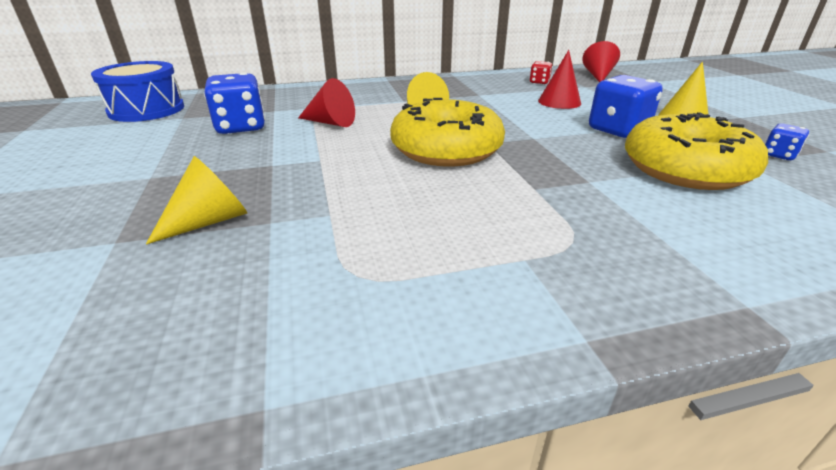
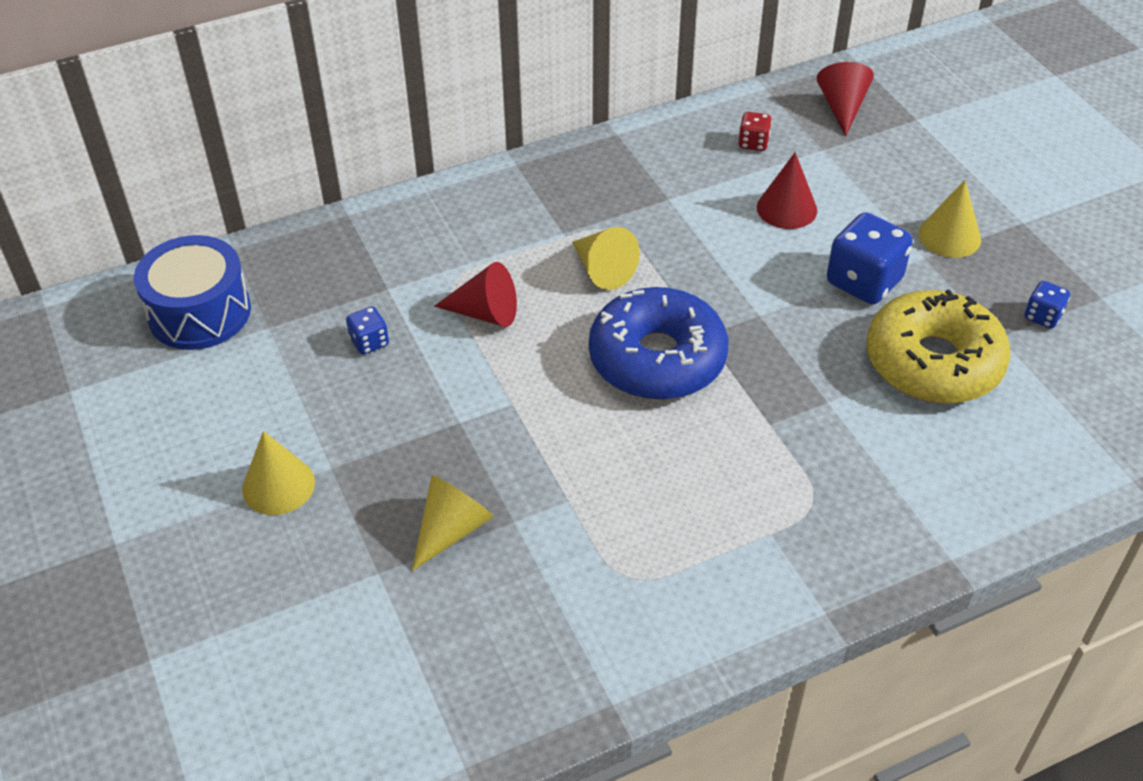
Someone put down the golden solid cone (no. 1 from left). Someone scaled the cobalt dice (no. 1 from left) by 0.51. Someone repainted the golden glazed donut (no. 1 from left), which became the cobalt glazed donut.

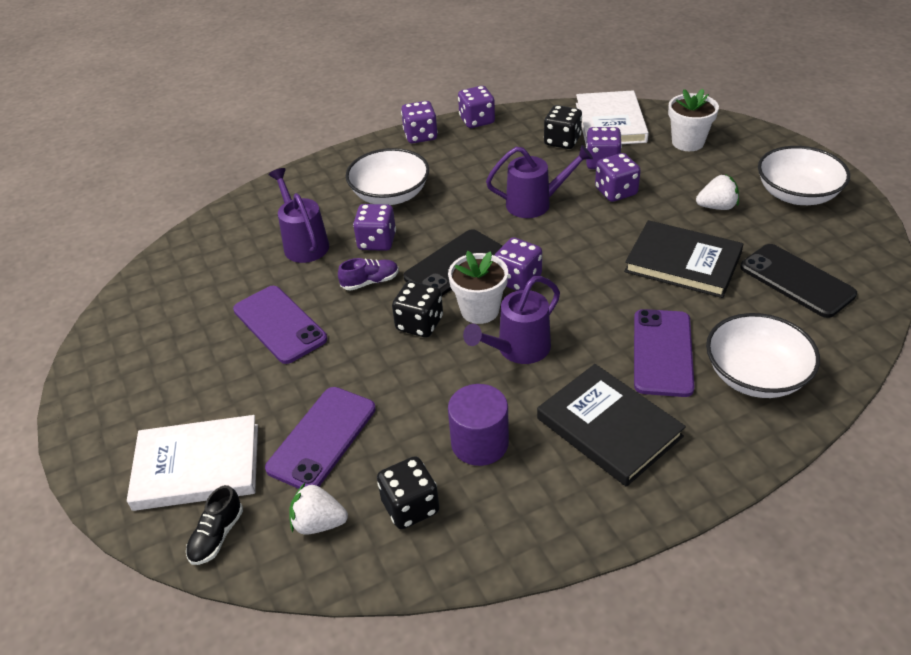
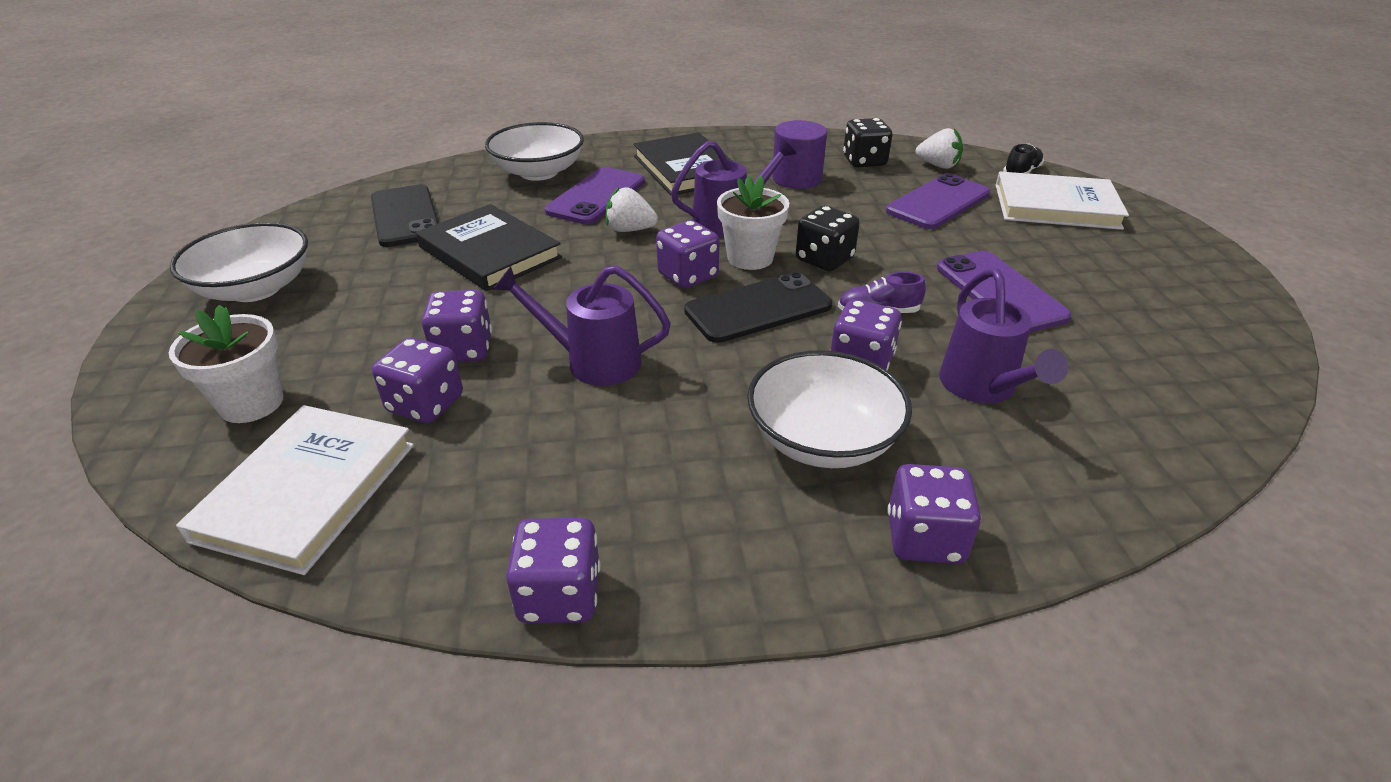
Someone carried the snow-white toy strawberry (no. 2 from left in the first image). Someone carried the purple dice (no. 2 from left in the first image). Someone took away the jet-black dice (no. 3 from left).

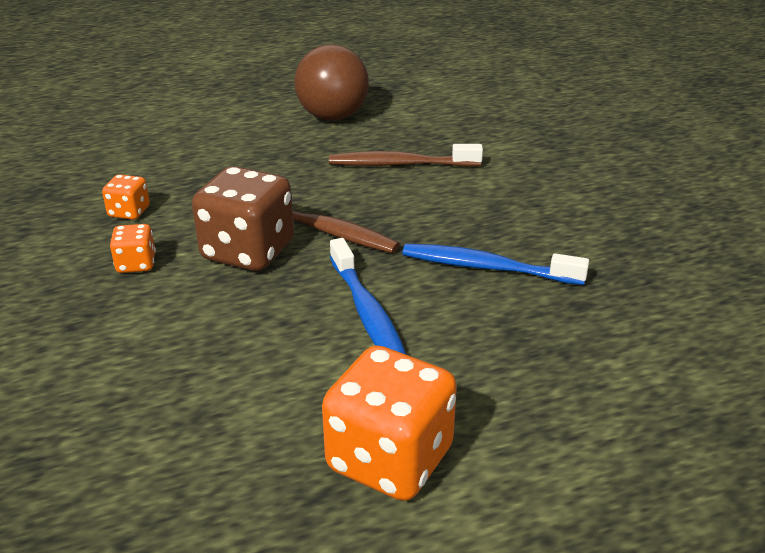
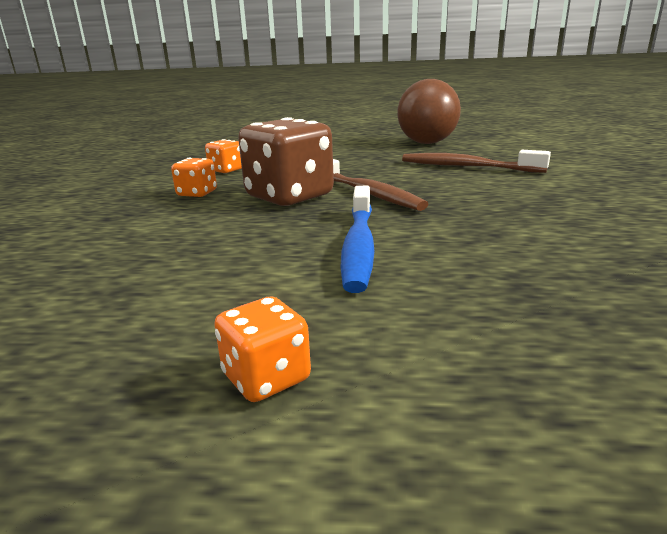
Someone scaled the orange-coloured dice (no. 3 from left) by 0.48. Someone took away the cobalt tooth brush (no. 2 from left).

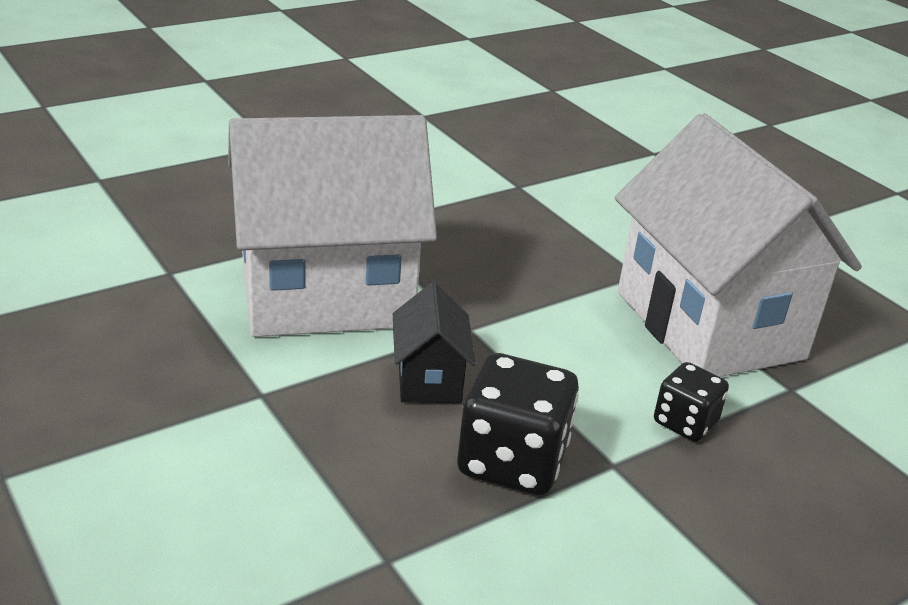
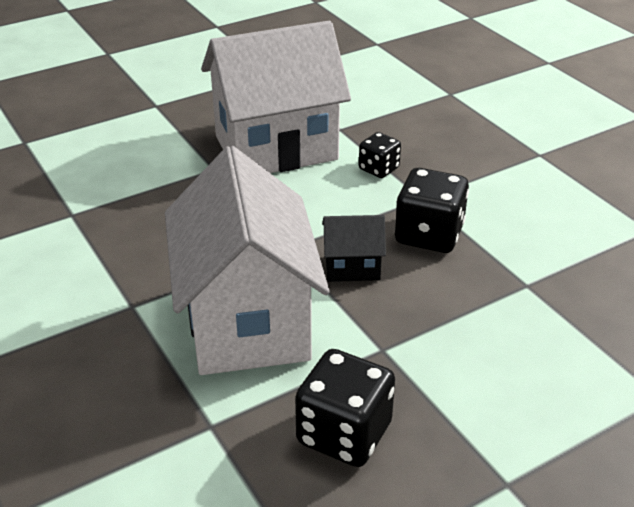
Someone put down the jet-black dice (no. 1 from left).

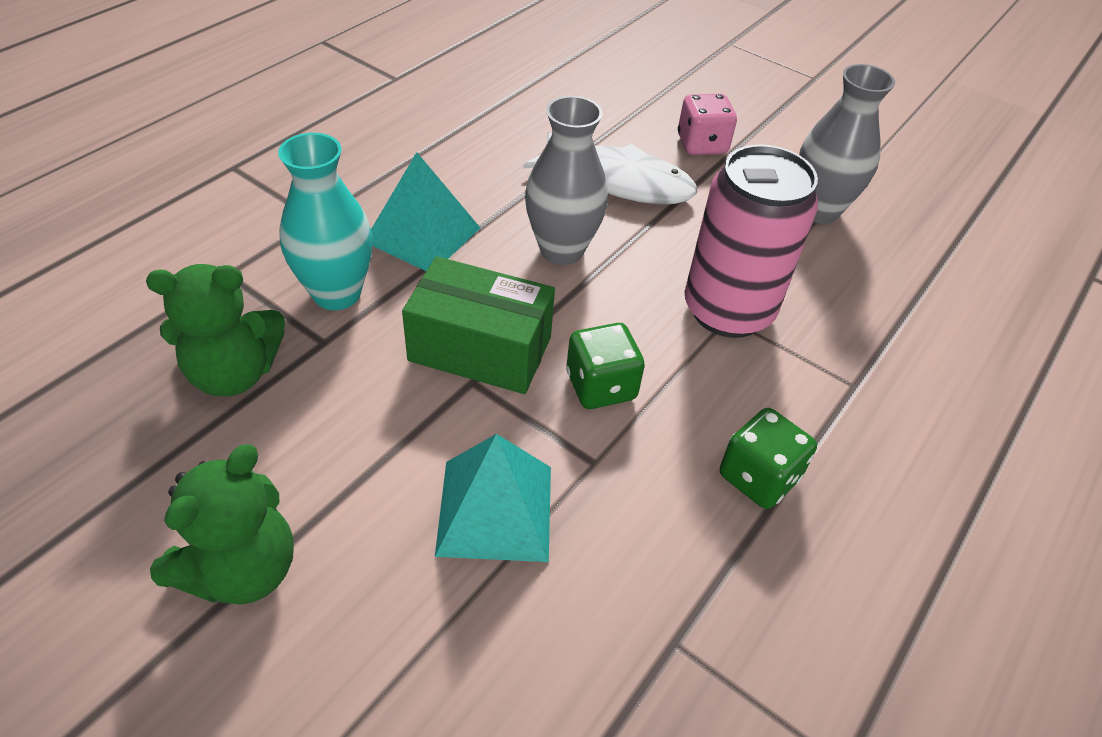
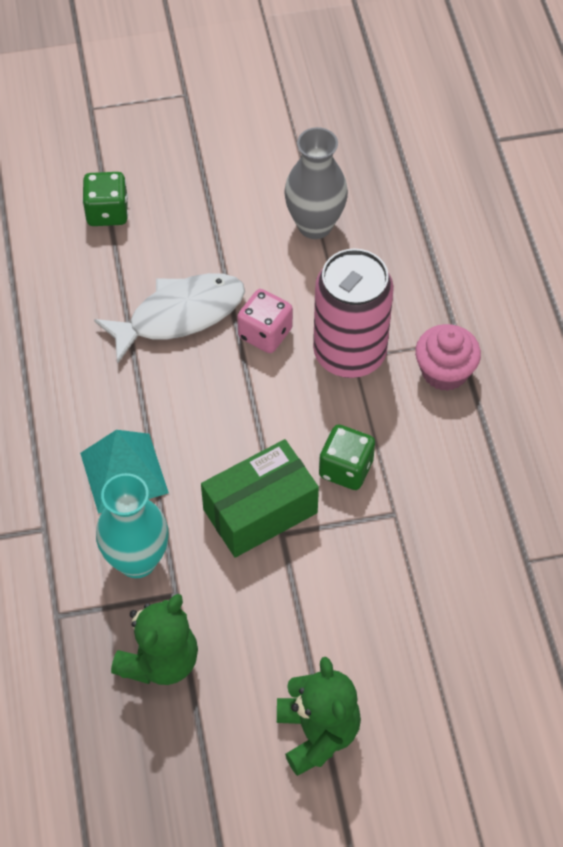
Someone carried the green dice (no. 2 from left in the first image). Someone carried the rose-pink dice. Someone put down the rose-pink cupcake. Someone took away the teal pyramid (no. 2 from left). Someone took away the grey vase (no. 1 from left).

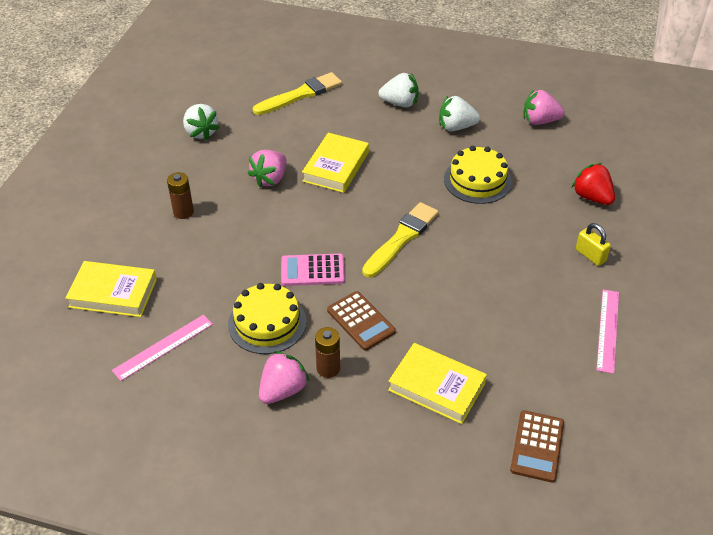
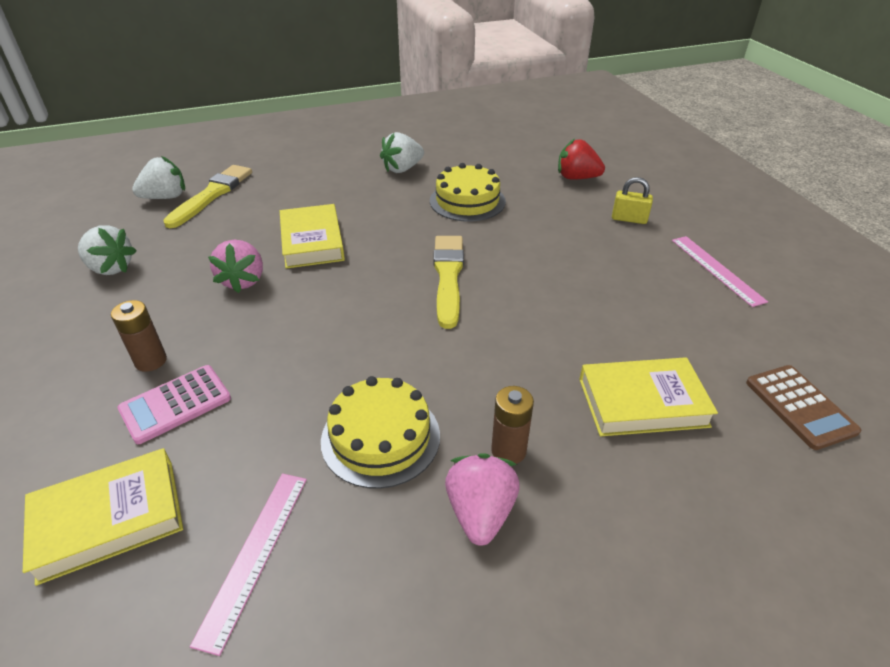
Someone carried the rose-pink calculator. Someone carried the snow-white toy strawberry (no. 2 from left). Someone took away the dark brown calculator (no. 1 from left). Someone took away the rose-pink toy strawberry (no. 3 from left).

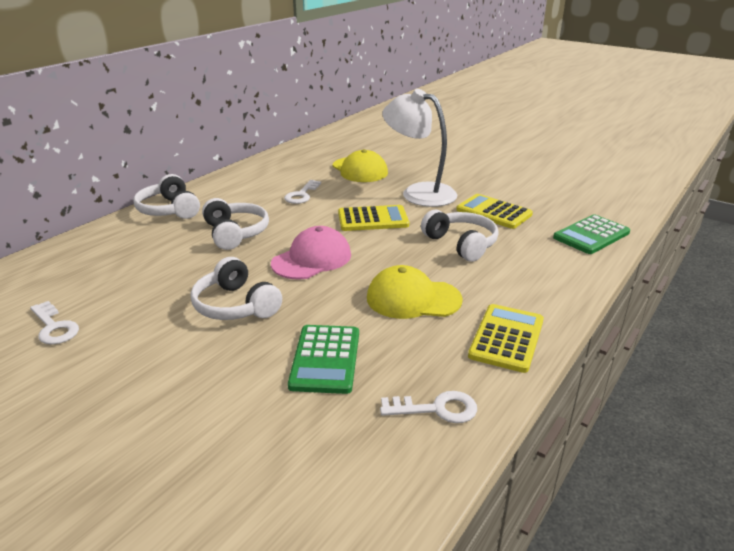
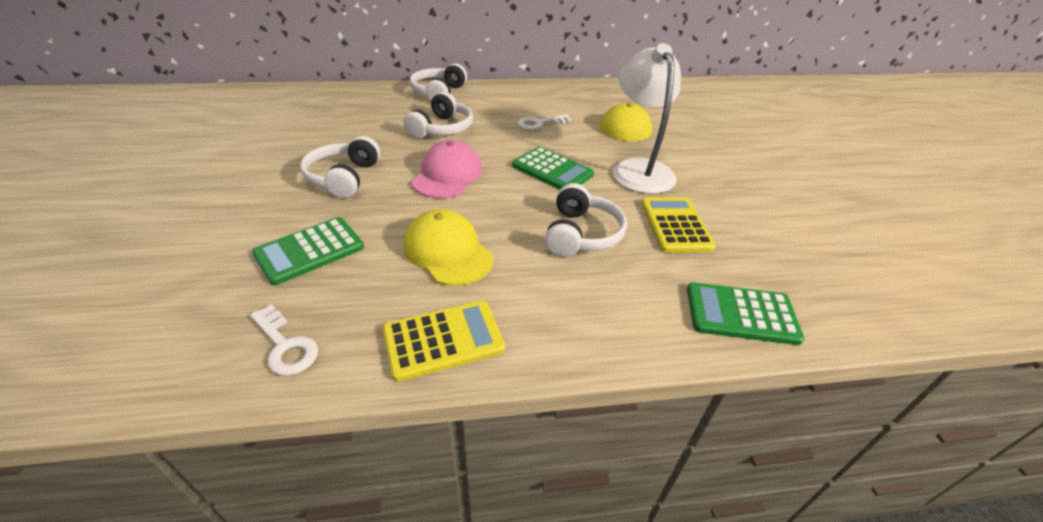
Someone rotated the rose-pink baseball cap by 75 degrees counterclockwise. Someone repainted the golden calculator (no. 1 from left), which became the green calculator (no. 2 from left). Someone took away the snow-white door key (no. 1 from left).

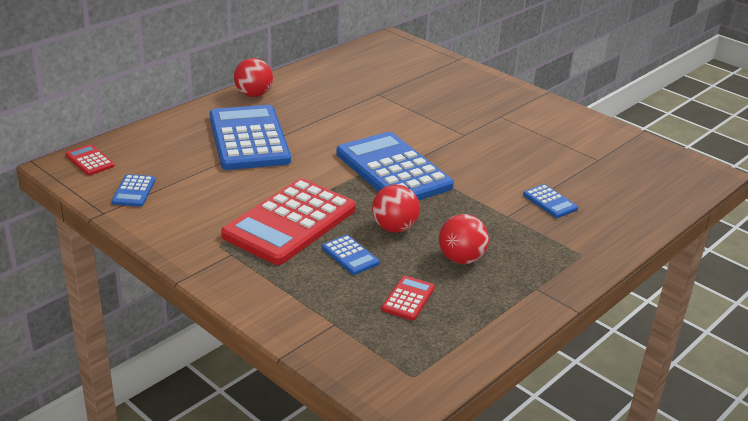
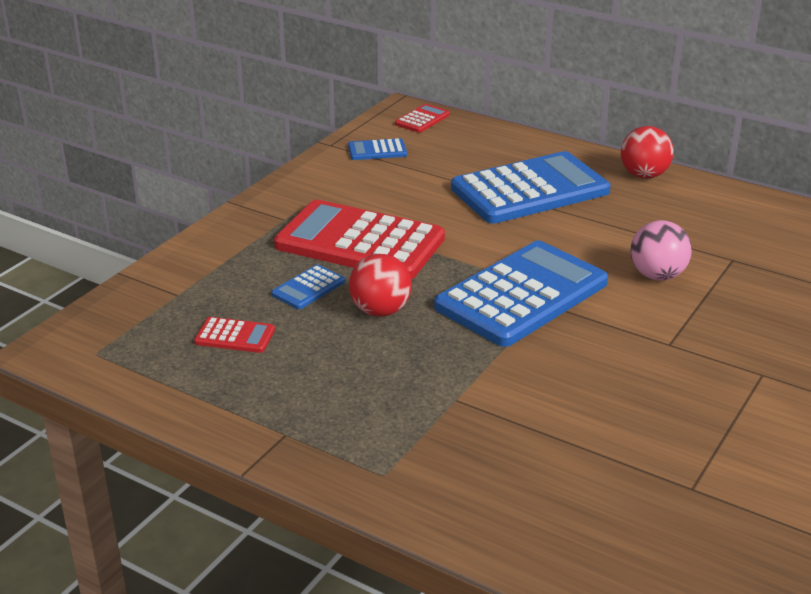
Someone put down the rose-pink ball. Someone took away the crimson ball (no. 3 from left). Someone took away the cobalt calculator (no. 5 from left).

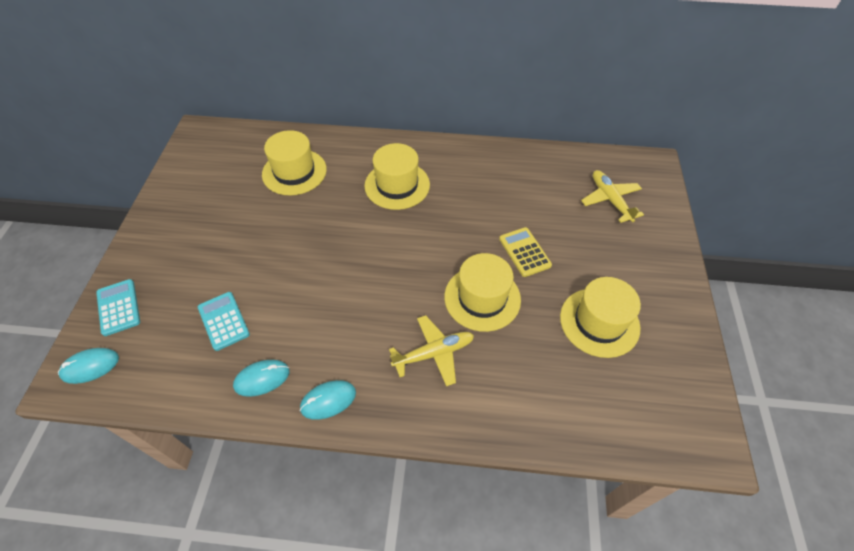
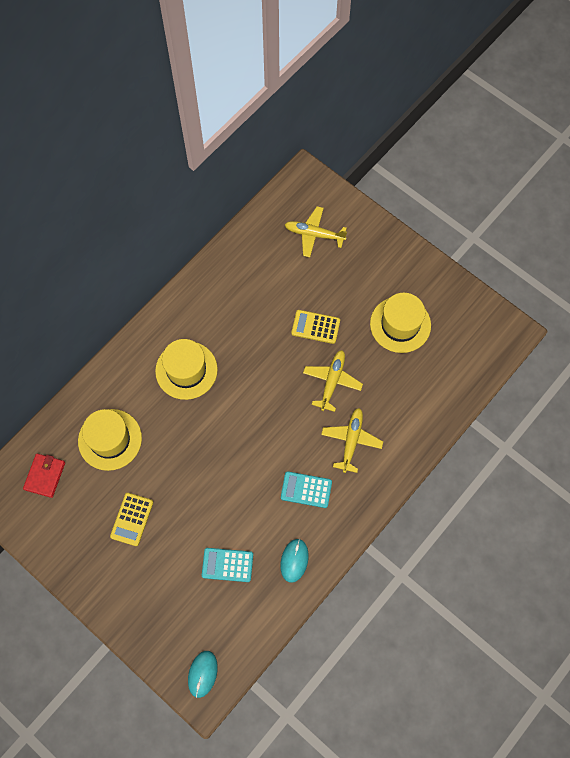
Someone put down the crimson billfold. Someone put down the golden calculator (no. 1 from left). Someone carried the teal calculator (no. 1 from left in the first image). Someone swapped the golden top hat (no. 3 from left) for the golden plane (no. 2 from left). Someone took away the teal PC mouse (no. 3 from left).

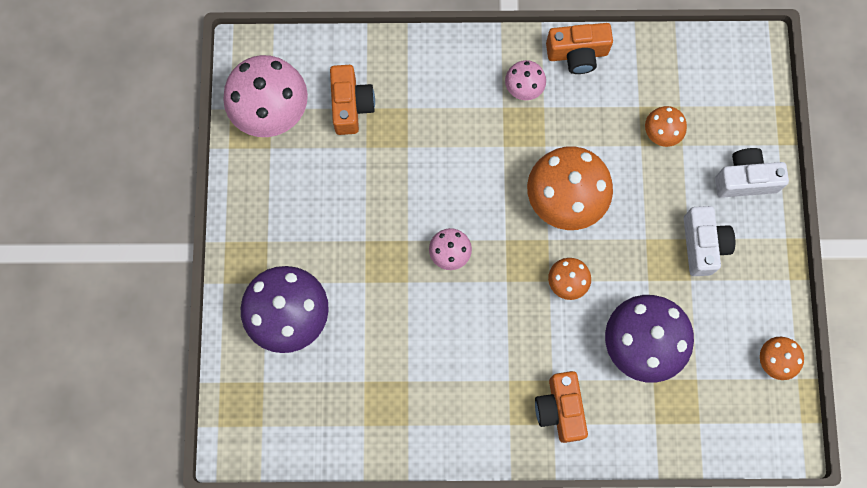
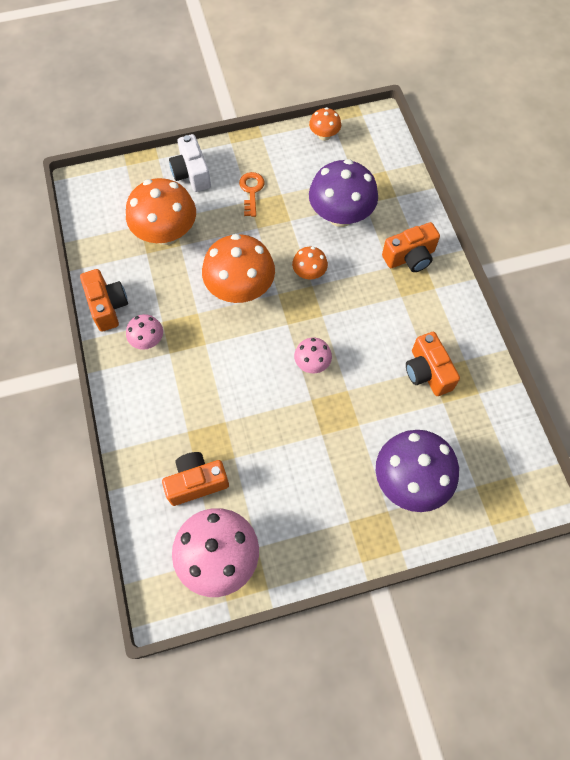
Someone scaled the orange-coloured fungus (no. 3 from left in the first image) by 1.99. Someone swapped the snow-white camera (no. 1 from left) for the orange-coloured door key. Someone put down the orange-coloured camera (no. 4 from left).

